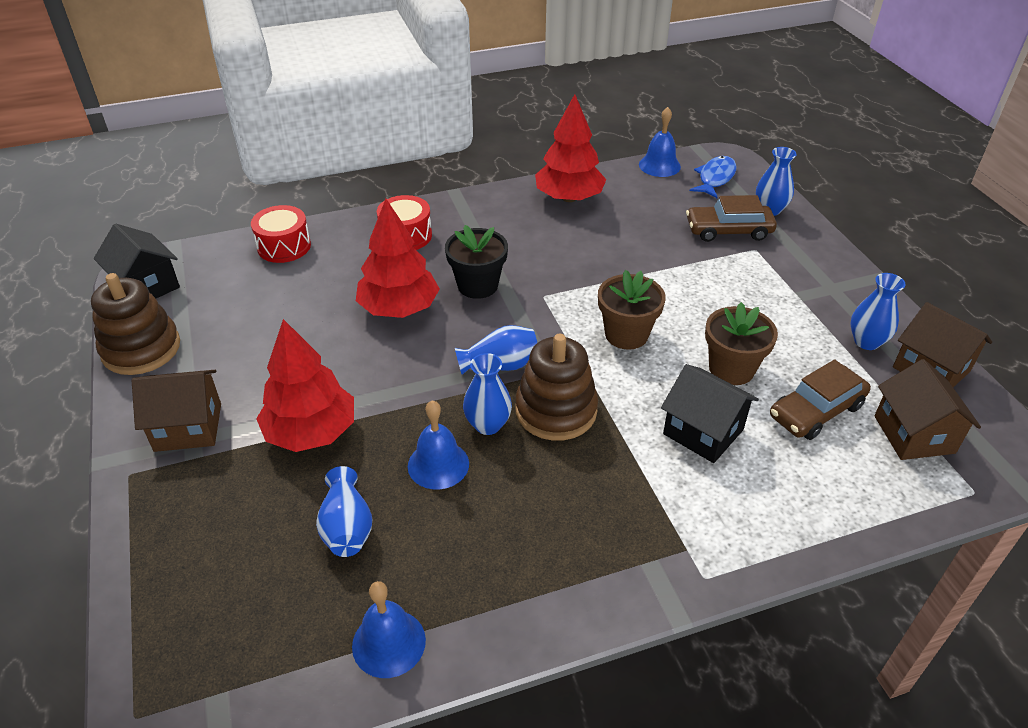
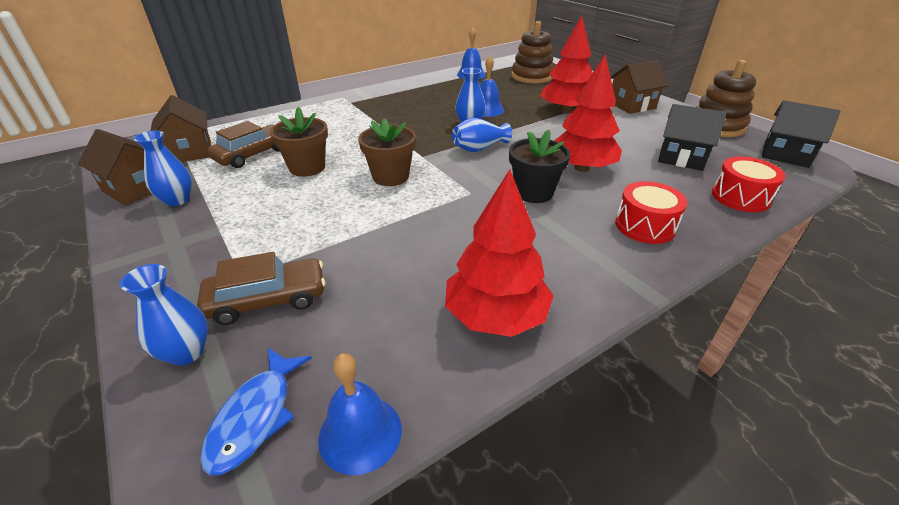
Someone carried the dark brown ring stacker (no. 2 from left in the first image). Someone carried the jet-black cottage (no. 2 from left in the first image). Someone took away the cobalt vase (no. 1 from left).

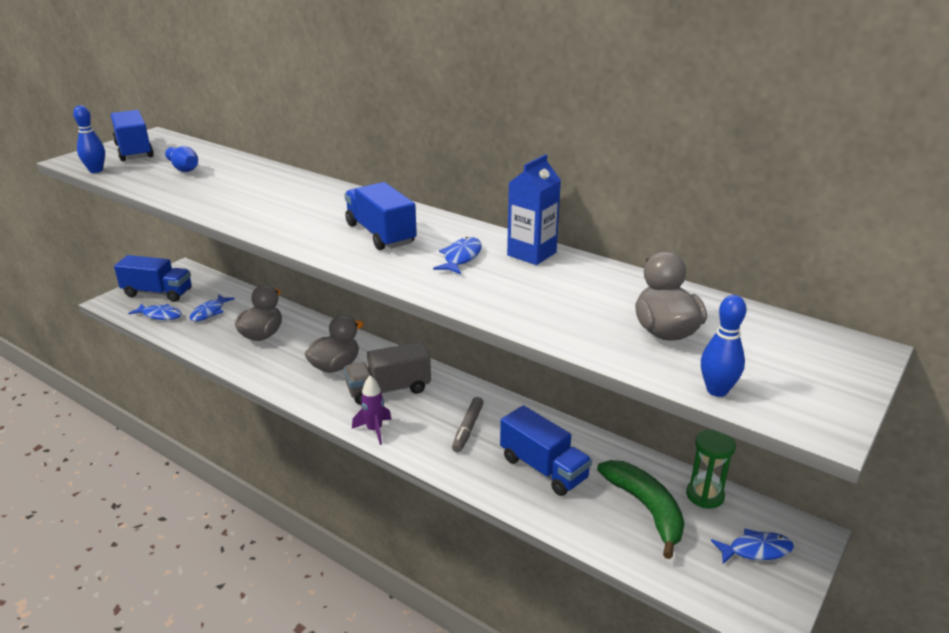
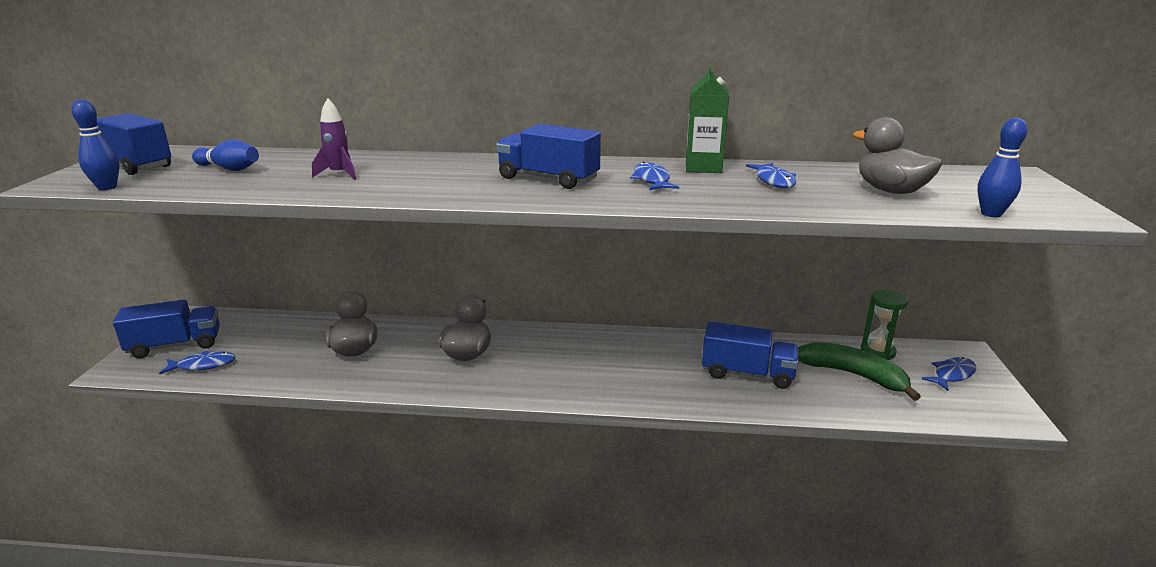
Someone carried the purple toy rocket. Someone repainted the cobalt milk carton, which became the green milk carton. Someone carried the cobalt fish figure (no. 2 from left in the first image). Someone took away the grey toy truck. Someone took away the grey felt pen.

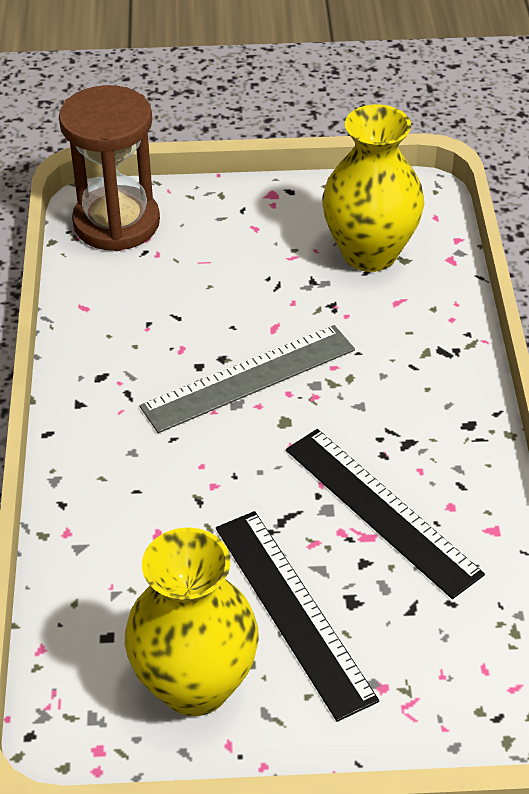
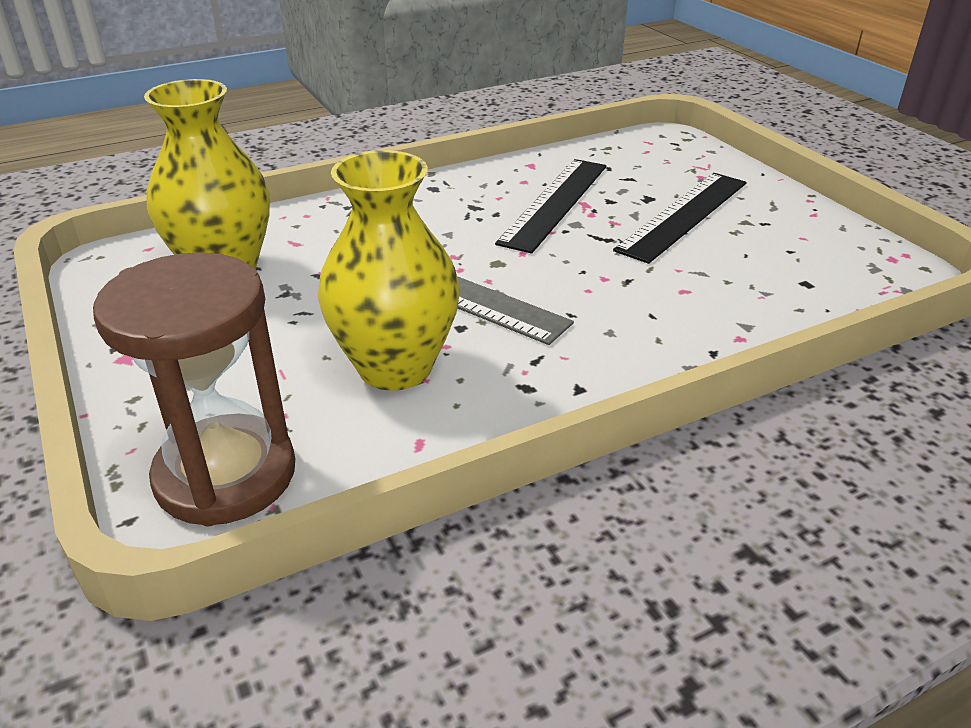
Someone carried the golden vase (no. 1 from left in the first image).

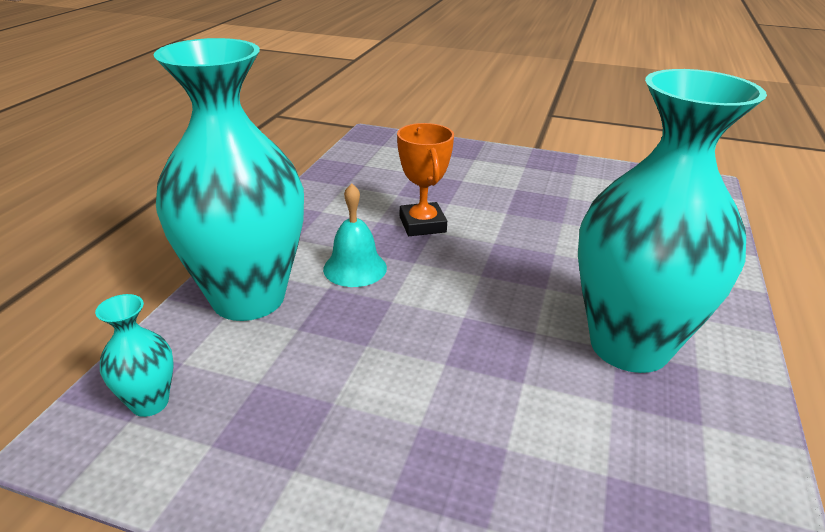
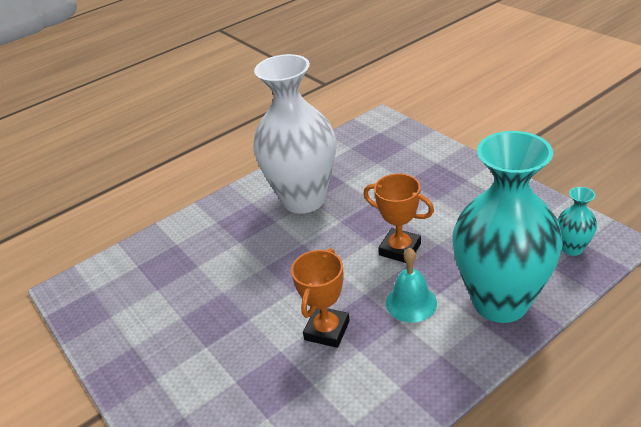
Someone repainted the teal vase (no. 3 from left), which became the snow-white vase. Someone put down the orange-coloured prize cup (no. 2 from left).

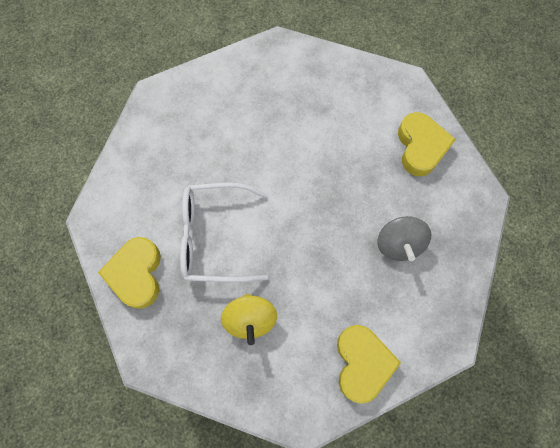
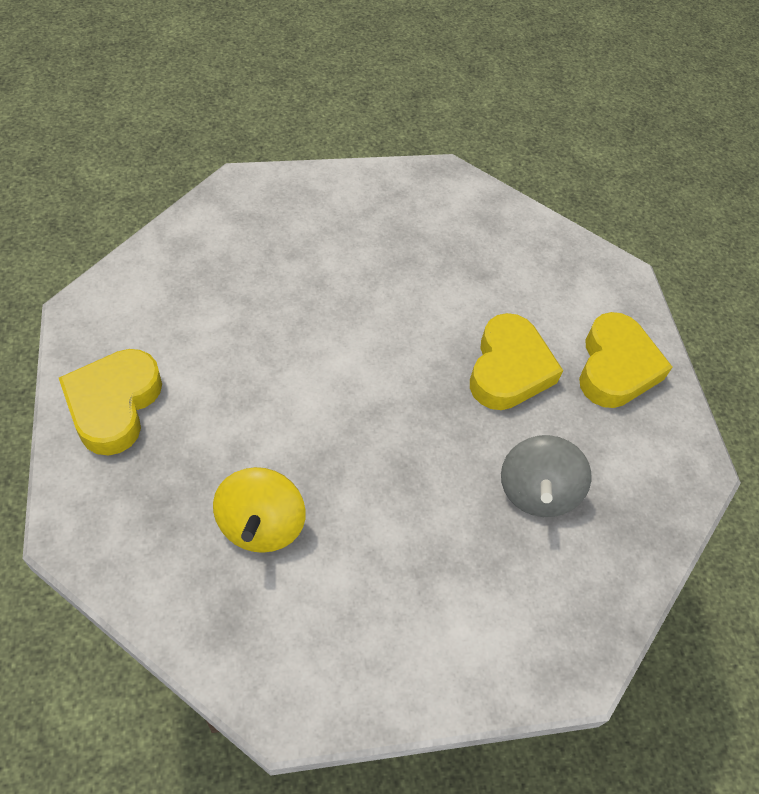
Someone carried the golden love heart (no. 2 from left). Someone took away the snow-white spectacles.

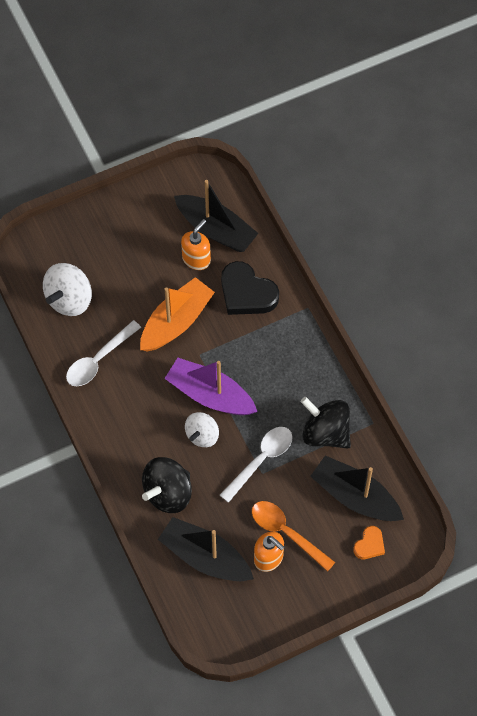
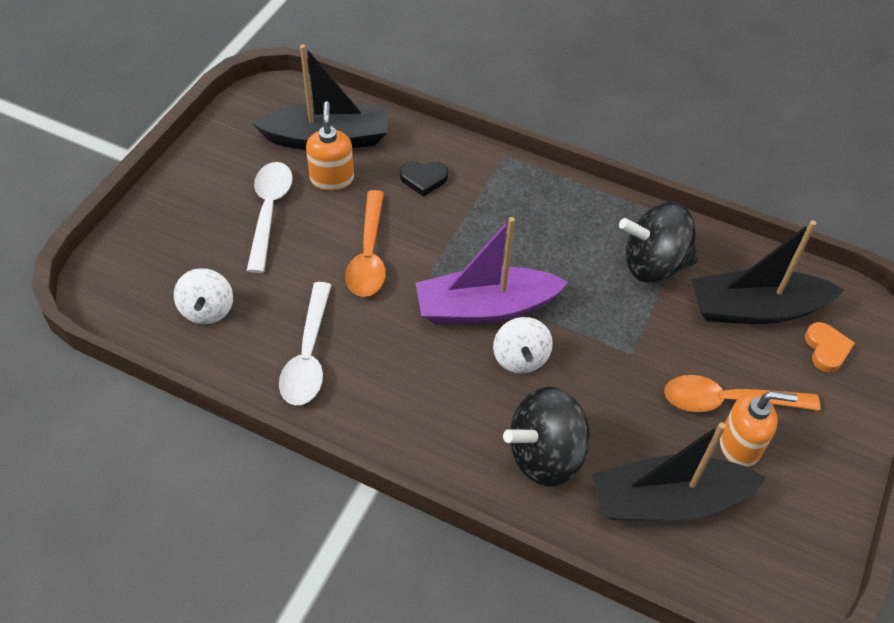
Someone scaled the snow-white whirligig (no. 1 from left) by 0.66. Someone carried the snow-white spoon (no. 2 from left in the first image). Someone swapped the orange-coloured toy boat for the orange-coloured spoon (no. 1 from left). Someone scaled the jet-black love heart by 0.52. Someone rotated the jet-black whirligig (no. 1 from left) by 60 degrees clockwise.

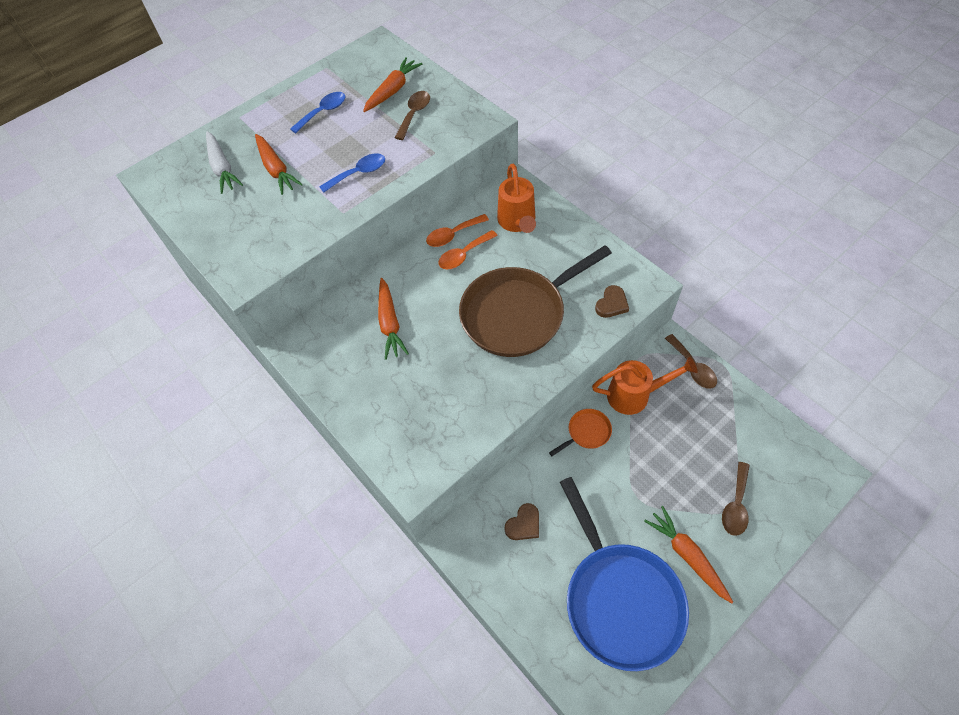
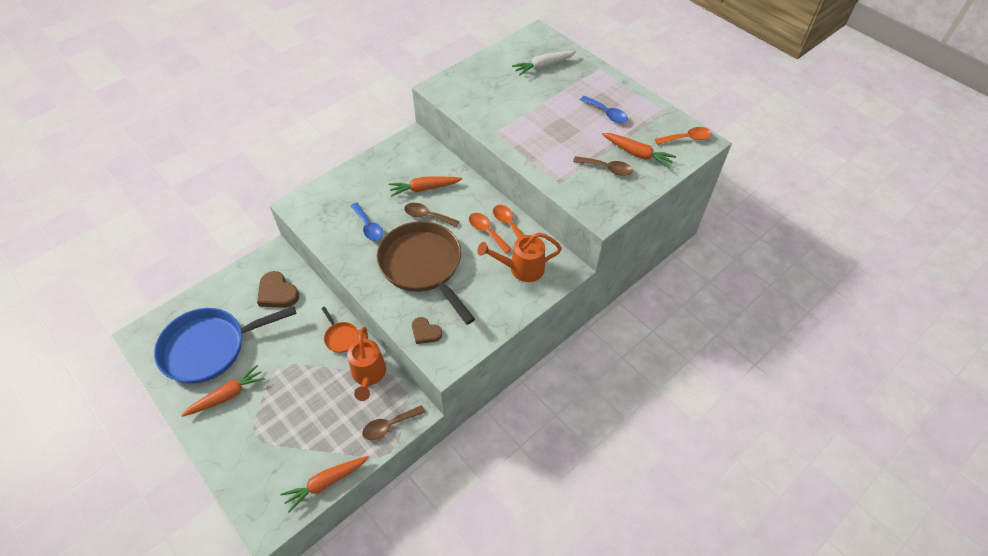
Someone scaled the dark brown love heart (no. 1 from left) by 1.58. Someone carried the orange-coloured carrot (no. 1 from left in the first image). Someone carried the cobalt spoon (no. 2 from left in the first image). Someone carried the dark brown spoon (no. 3 from left in the first image). Someone put down the orange-coloured spoon (no. 3 from left).

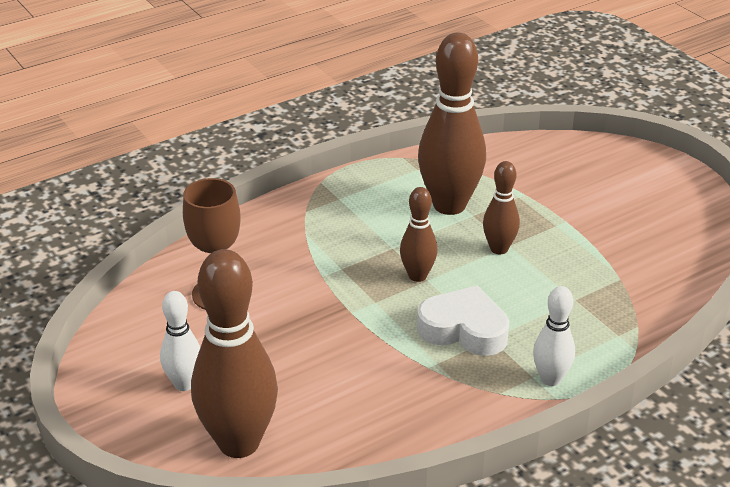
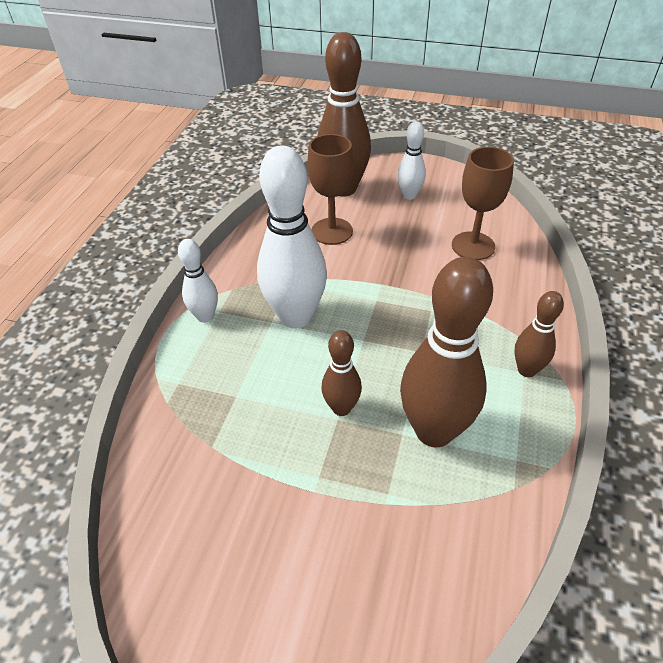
Someone swapped the snow-white love heart for the snow-white bowling pin (no. 2 from left). Someone put down the dark brown wine glass (no. 1 from left). Someone carried the dark brown bowling pin (no. 2 from left in the first image).

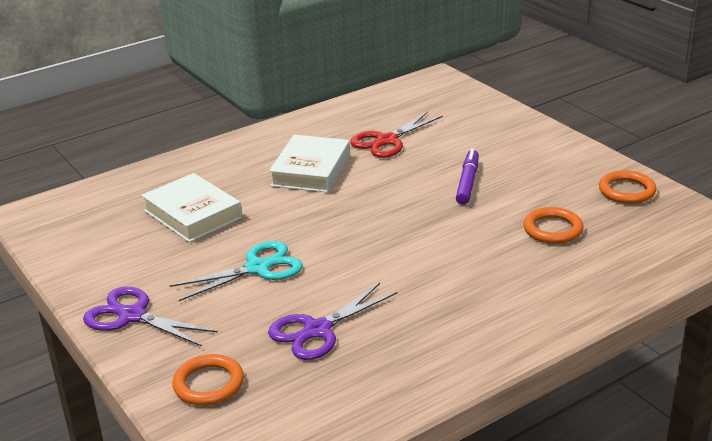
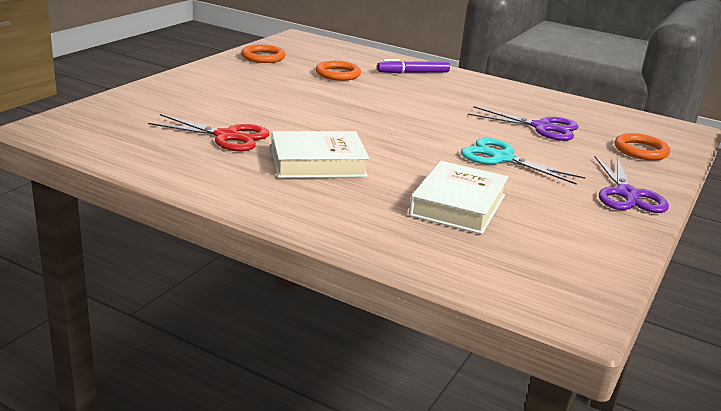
Someone carried the purple felt pen.

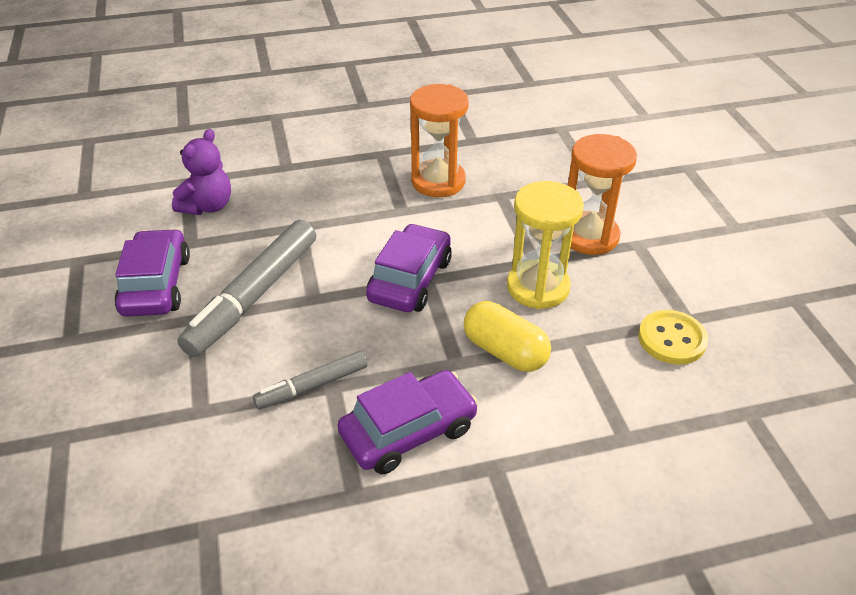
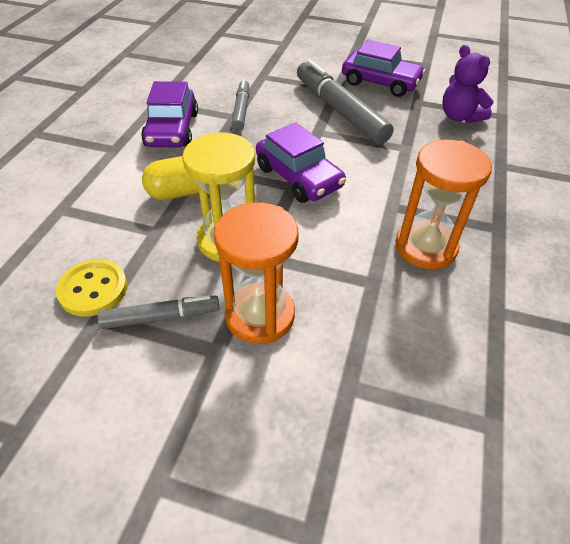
Someone put down the grey felt pen (no. 1 from left).

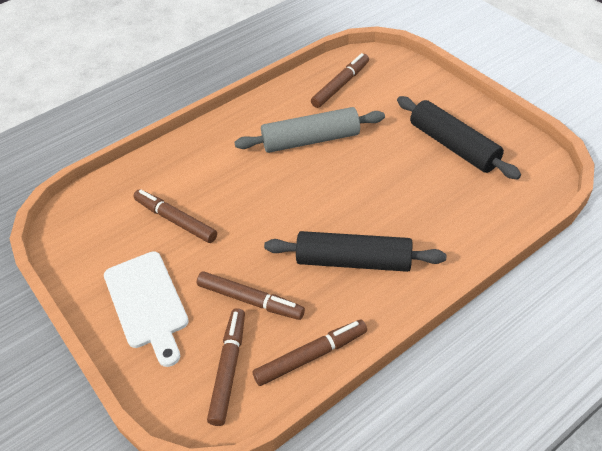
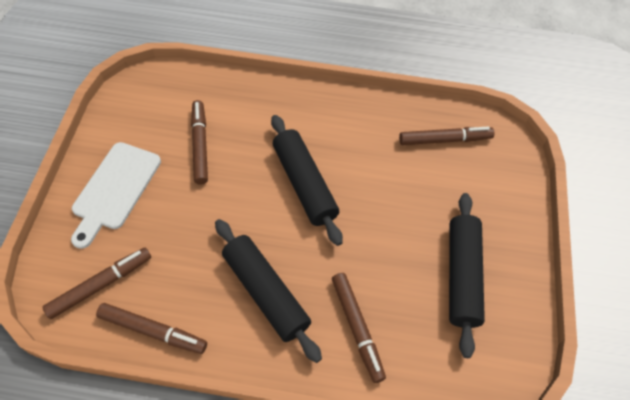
Someone put down the jet-black dough roller (no. 2 from left). Someone carried the dark brown felt pen (no. 3 from left in the first image). Someone took away the grey dough roller.

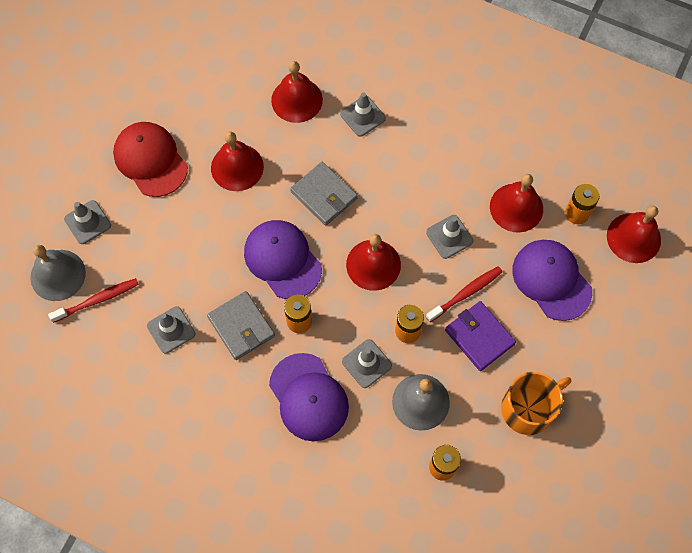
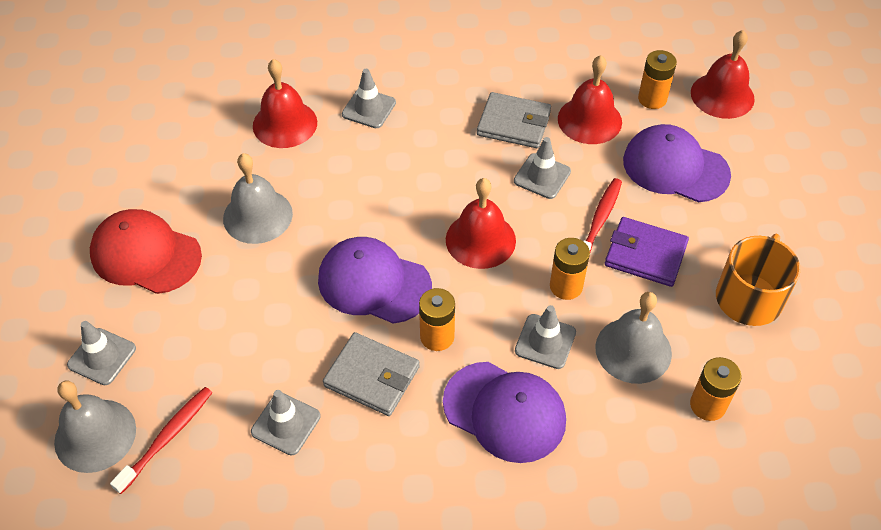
Someone repainted the crimson bell (no. 1 from left), which became the grey bell (no. 2 from left). Someone carried the grey billfold (no. 2 from left).

